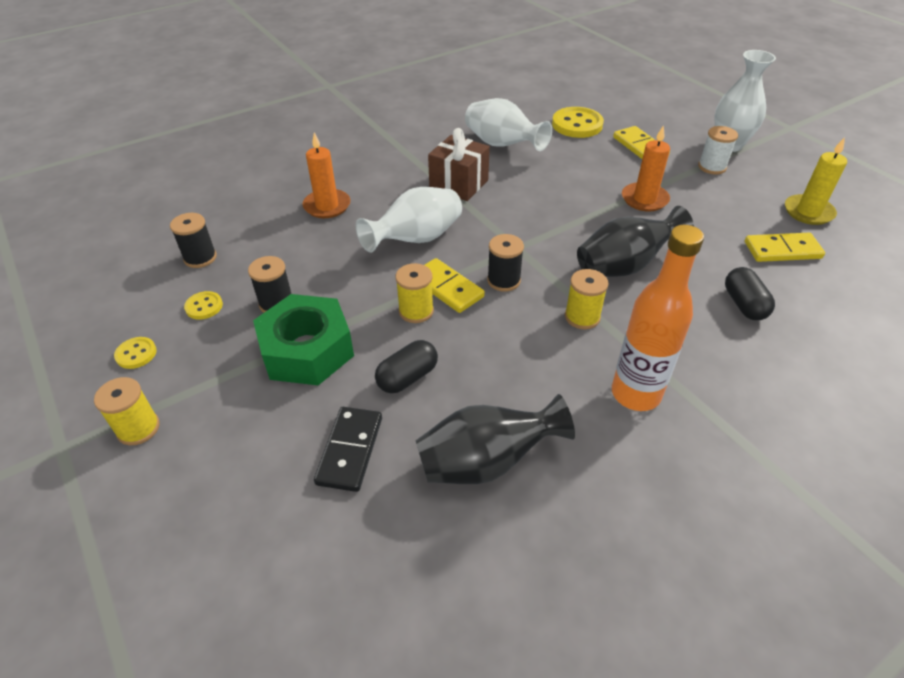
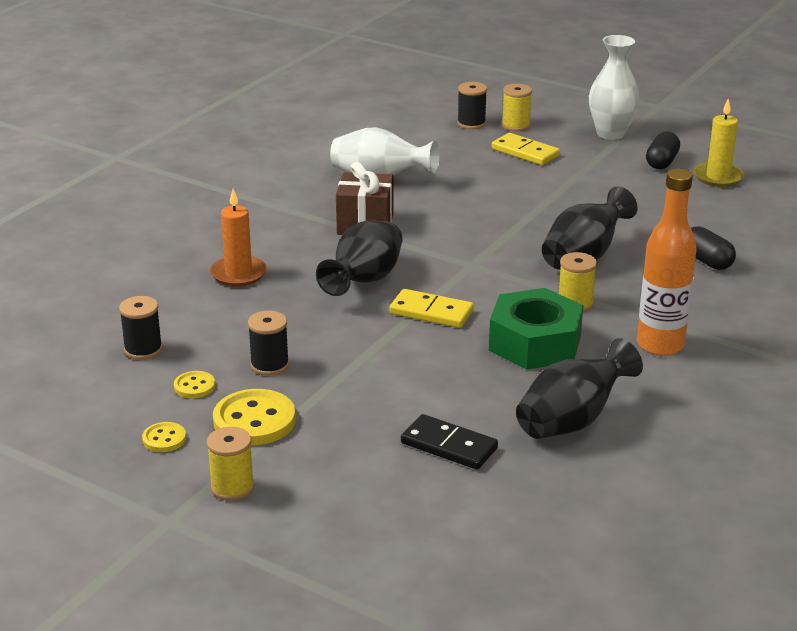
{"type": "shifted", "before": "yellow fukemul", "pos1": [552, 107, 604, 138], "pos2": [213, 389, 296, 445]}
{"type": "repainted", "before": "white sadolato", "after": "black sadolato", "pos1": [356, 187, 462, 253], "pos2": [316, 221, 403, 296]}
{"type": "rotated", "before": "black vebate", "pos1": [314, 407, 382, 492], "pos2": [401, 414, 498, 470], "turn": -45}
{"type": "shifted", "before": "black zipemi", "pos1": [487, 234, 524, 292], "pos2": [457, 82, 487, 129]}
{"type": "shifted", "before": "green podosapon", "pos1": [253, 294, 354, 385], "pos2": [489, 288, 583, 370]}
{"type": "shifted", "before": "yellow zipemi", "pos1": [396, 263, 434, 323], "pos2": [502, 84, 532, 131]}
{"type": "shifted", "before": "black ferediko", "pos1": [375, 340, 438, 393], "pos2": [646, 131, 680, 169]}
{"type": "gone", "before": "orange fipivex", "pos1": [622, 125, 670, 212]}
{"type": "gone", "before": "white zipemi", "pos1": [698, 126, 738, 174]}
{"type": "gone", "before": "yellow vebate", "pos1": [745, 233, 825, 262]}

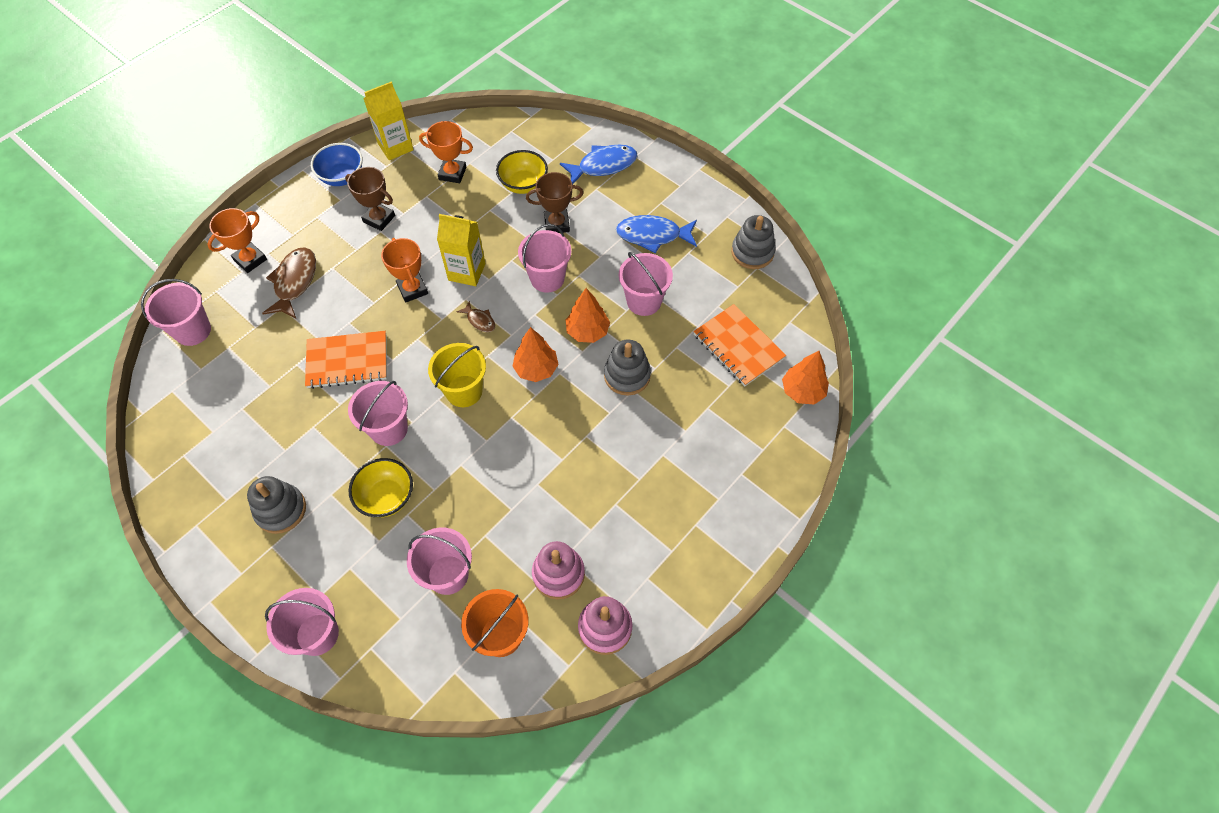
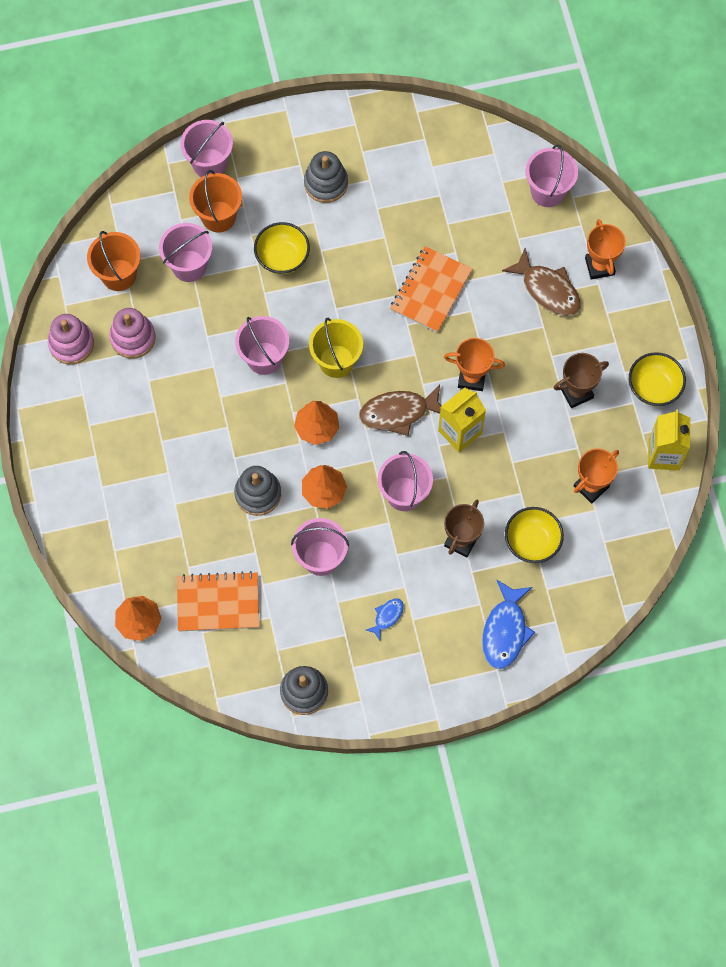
{"type": "new", "after": "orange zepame", "pos2": [189, 170, 242, 232]}
{"type": "shifted", "before": "pink zepame", "pos1": [348, 381, 408, 446], "pos2": [235, 316, 289, 375]}
{"type": "scaled", "before": "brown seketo", "pos1": [457, 301, 495, 332], "pos2": [359, 384, 441, 436], "scale": 1.95}
{"type": "scaled", "before": "blue seketo", "pos1": [616, 215, 697, 253], "pos2": [366, 598, 404, 641], "scale": 0.51}
{"type": "repainted", "before": "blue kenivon", "after": "yellow kenivon", "pos1": [311, 143, 363, 186], "pos2": [629, 352, 686, 406]}

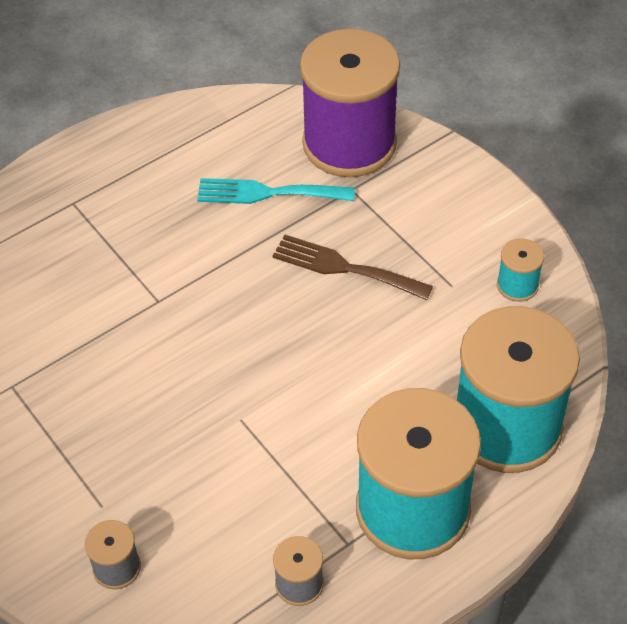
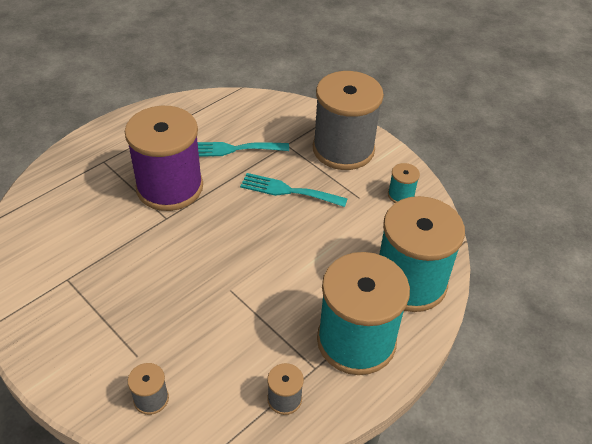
{"type": "shifted", "before": "purple zipemi", "pos1": [300, 29, 400, 177], "pos2": [125, 106, 203, 211]}
{"type": "repainted", "before": "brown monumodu", "after": "turquoise monumodu", "pos1": [272, 235, 433, 300], "pos2": [240, 173, 348, 207]}
{"type": "new", "after": "grey zipemi", "pos2": [313, 71, 384, 170]}

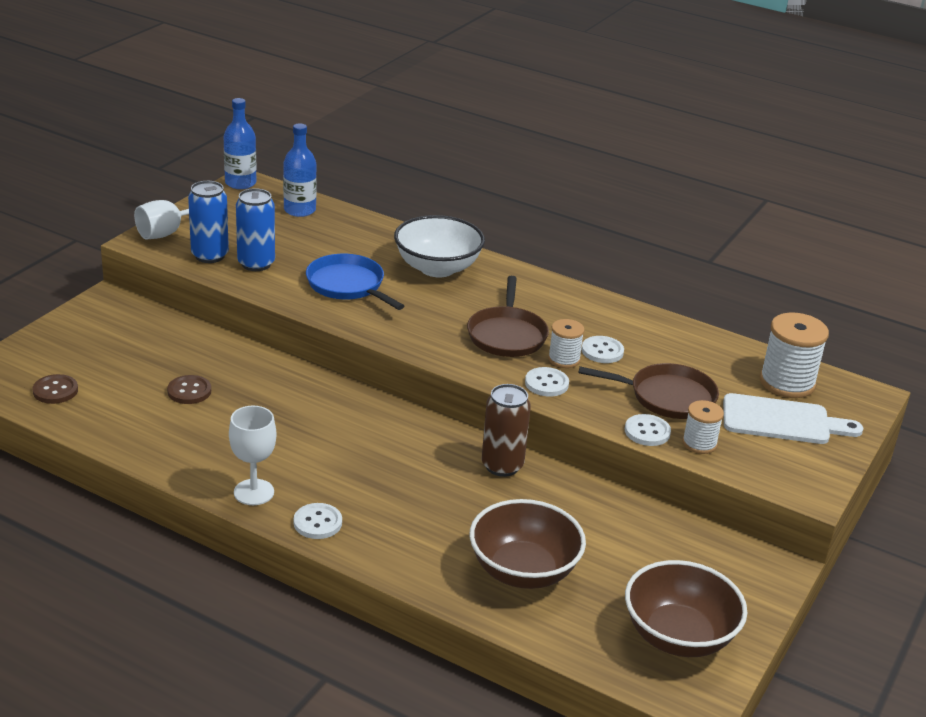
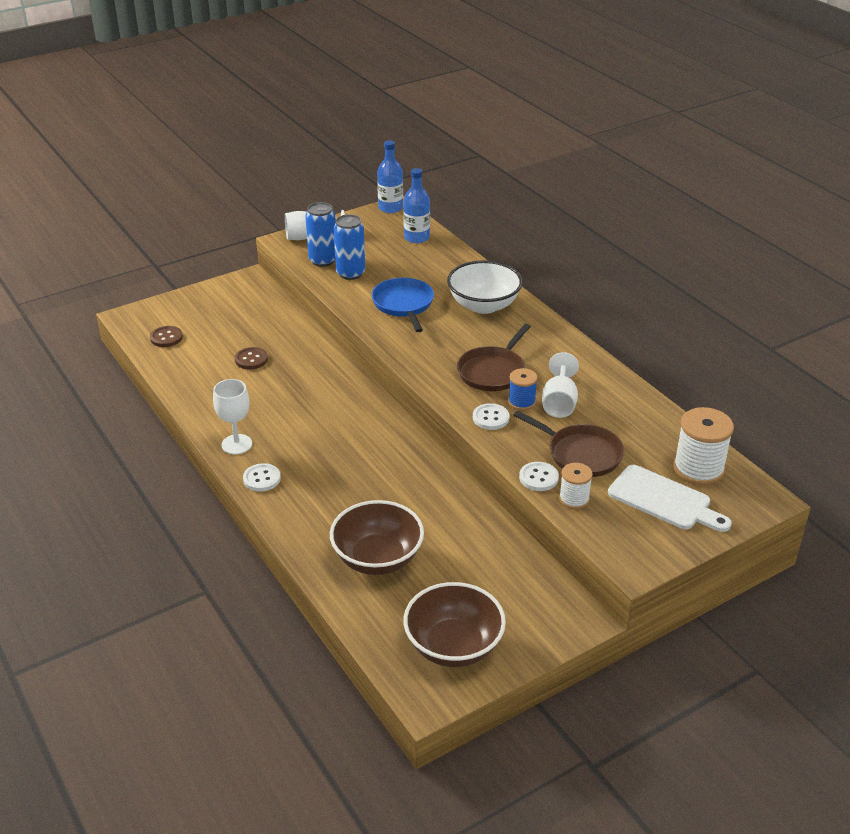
{"type": "repainted", "before": "white zipemi", "after": "blue zipemi", "pos1": [548, 319, 584, 368], "pos2": [508, 368, 538, 410]}
{"type": "swapped", "before": "white fukemul", "after": "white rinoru", "pos1": [581, 336, 624, 363], "pos2": [542, 352, 579, 418]}
{"type": "gone", "before": "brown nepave", "pos1": [482, 384, 531, 477]}

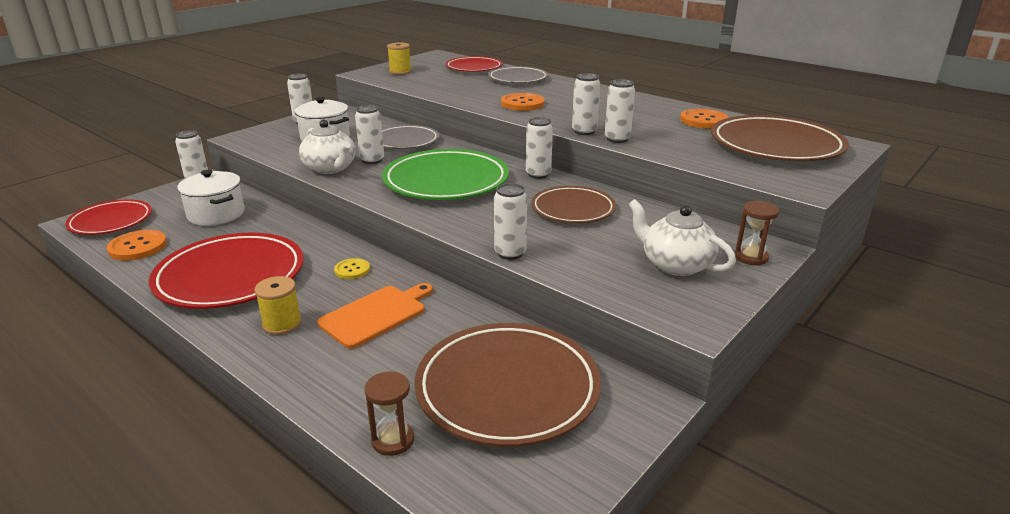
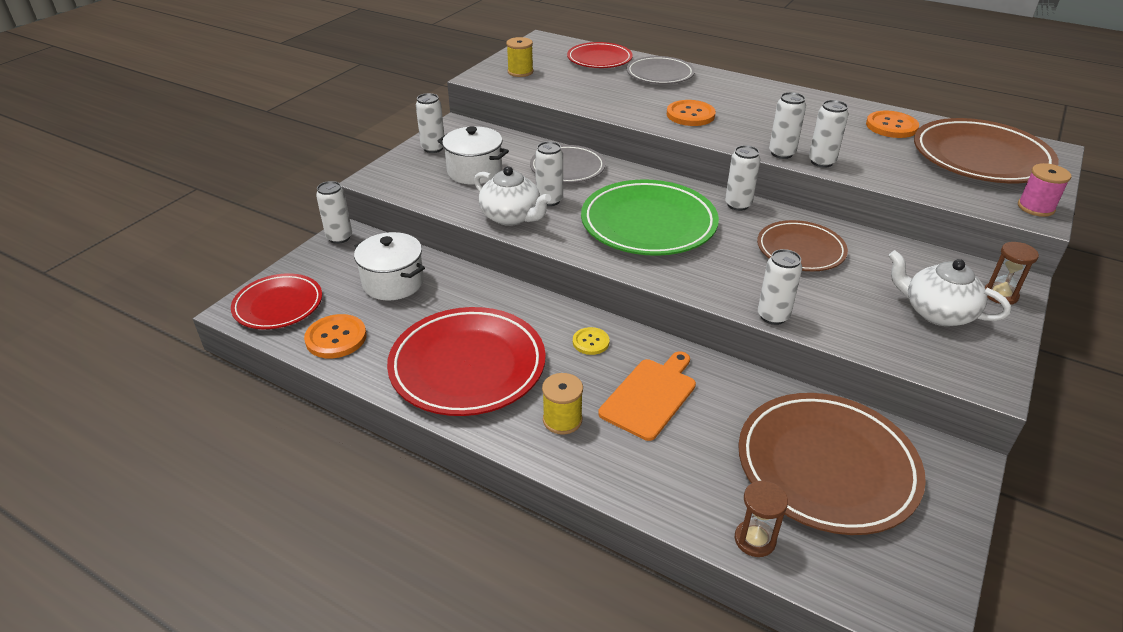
{"type": "new", "after": "pink zipemi", "pos2": [1018, 163, 1071, 217]}

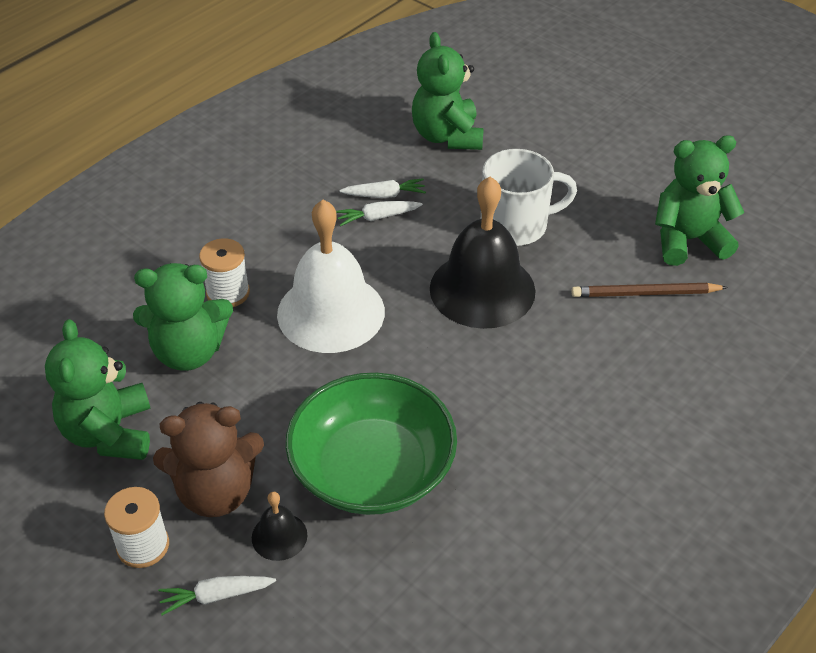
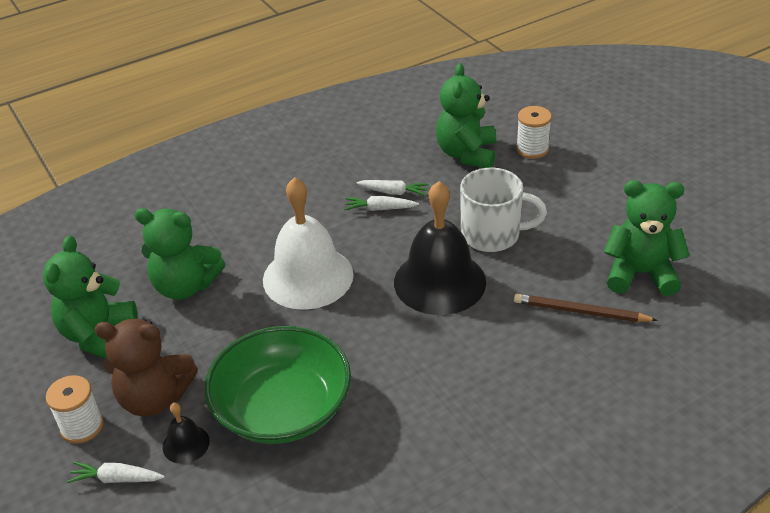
{"type": "shifted", "before": "white zipemi", "pos1": [199, 238, 250, 307], "pos2": [516, 106, 552, 159]}

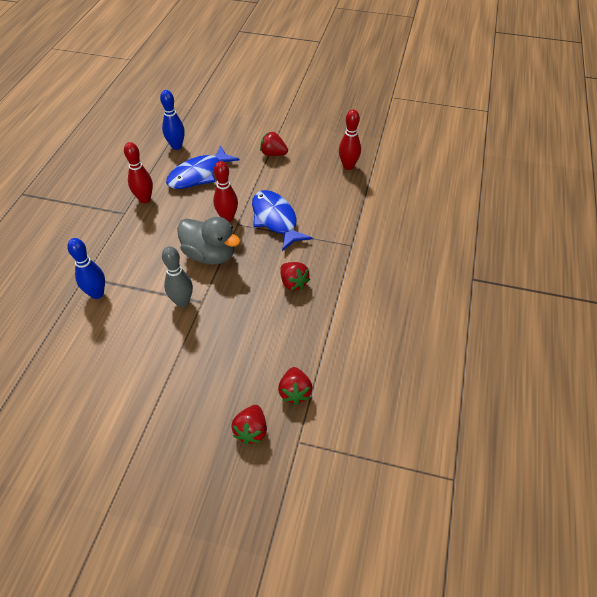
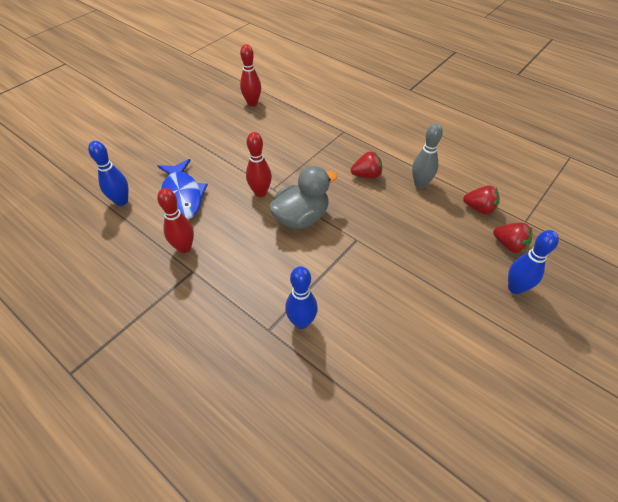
{"type": "shifted", "before": "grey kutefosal", "pos1": [162, 246, 193, 307], "pos2": [412, 123, 443, 188]}
{"type": "new", "after": "blue kutefosal", "pos2": [508, 230, 559, 294]}
{"type": "gone", "before": "blue seketo", "pos1": [252, 190, 313, 251]}
{"type": "gone", "before": "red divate", "pos1": [260, 132, 288, 156]}

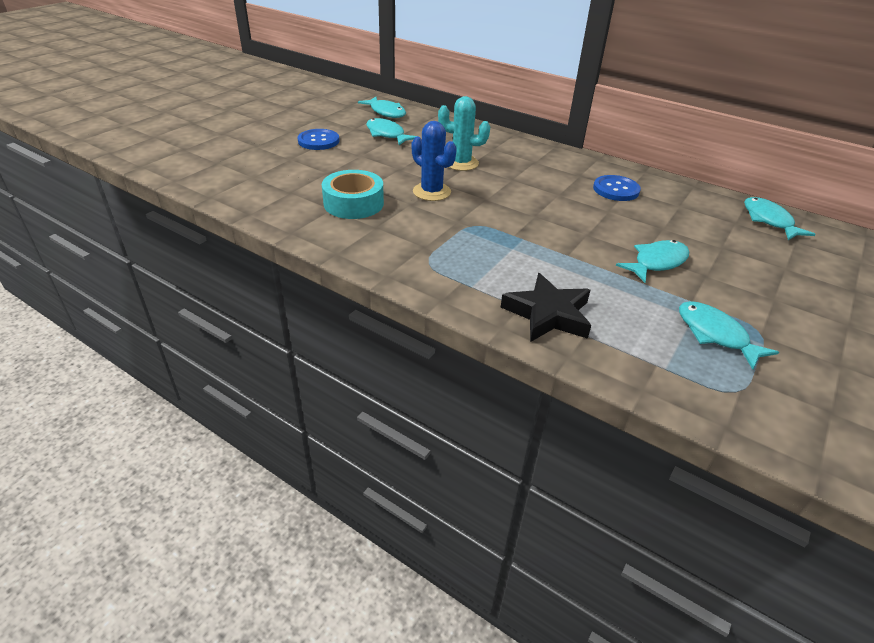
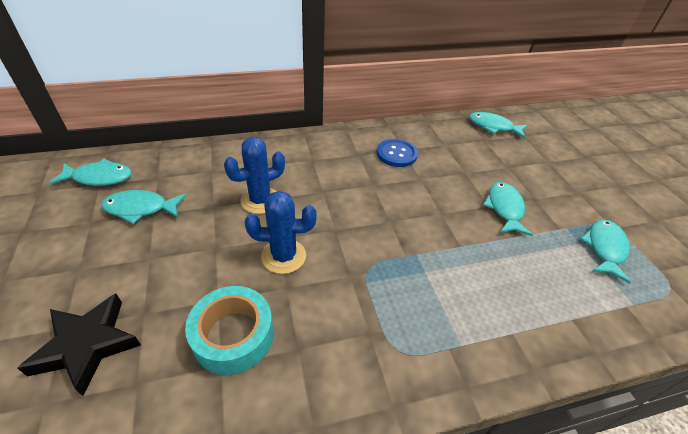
{"type": "shifted", "before": "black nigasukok", "pos1": [501, 273, 591, 342], "pos2": [17, 294, 141, 396]}
{"type": "repainted", "before": "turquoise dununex", "after": "blue dununex", "pos1": [438, 96, 490, 171], "pos2": [224, 137, 285, 214]}
{"type": "rotated", "before": "turquoise seketo", "pos1": [679, 301, 779, 370], "pos2": [580, 220, 631, 284], "turn": 105}
{"type": "gone", "before": "blue fukemul", "pos1": [297, 129, 340, 150]}

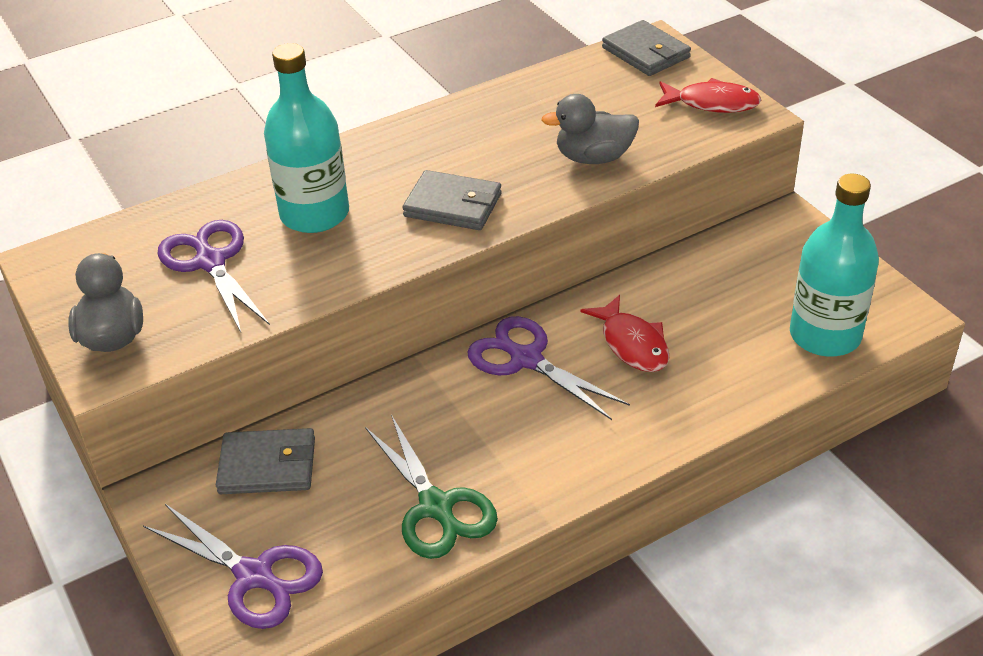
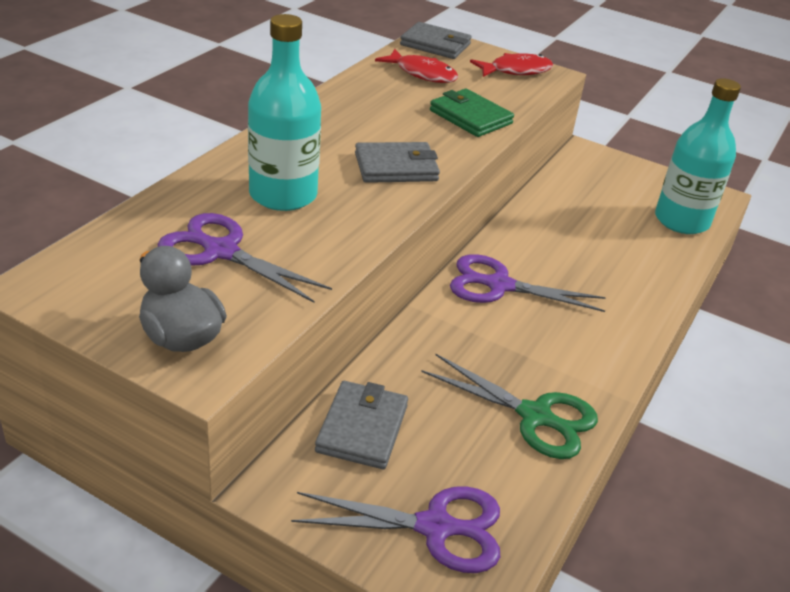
{"type": "rotated", "before": "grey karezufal", "pos1": [216, 428, 315, 494], "pos2": [315, 381, 408, 469], "turn": -45}
{"type": "shifted", "before": "red seketo", "pos1": [580, 295, 669, 372], "pos2": [375, 49, 458, 83]}
{"type": "swapped", "before": "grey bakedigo", "after": "green karezufal", "pos1": [541, 94, 639, 164], "pos2": [430, 89, 514, 137]}

